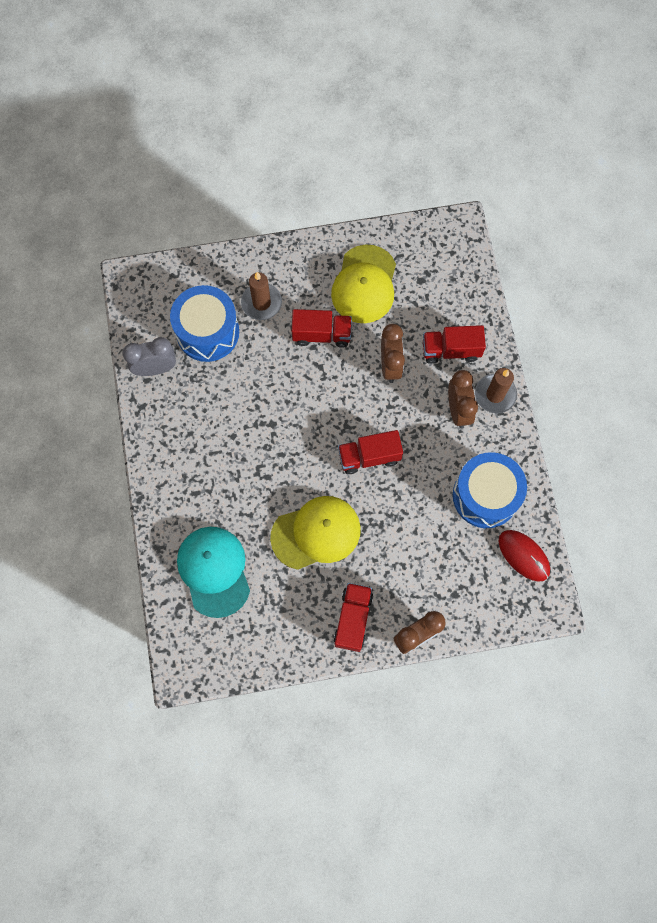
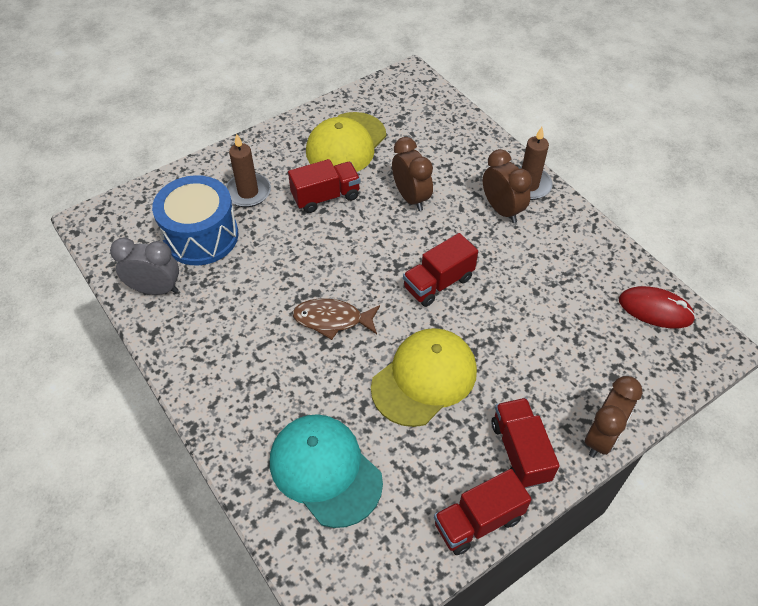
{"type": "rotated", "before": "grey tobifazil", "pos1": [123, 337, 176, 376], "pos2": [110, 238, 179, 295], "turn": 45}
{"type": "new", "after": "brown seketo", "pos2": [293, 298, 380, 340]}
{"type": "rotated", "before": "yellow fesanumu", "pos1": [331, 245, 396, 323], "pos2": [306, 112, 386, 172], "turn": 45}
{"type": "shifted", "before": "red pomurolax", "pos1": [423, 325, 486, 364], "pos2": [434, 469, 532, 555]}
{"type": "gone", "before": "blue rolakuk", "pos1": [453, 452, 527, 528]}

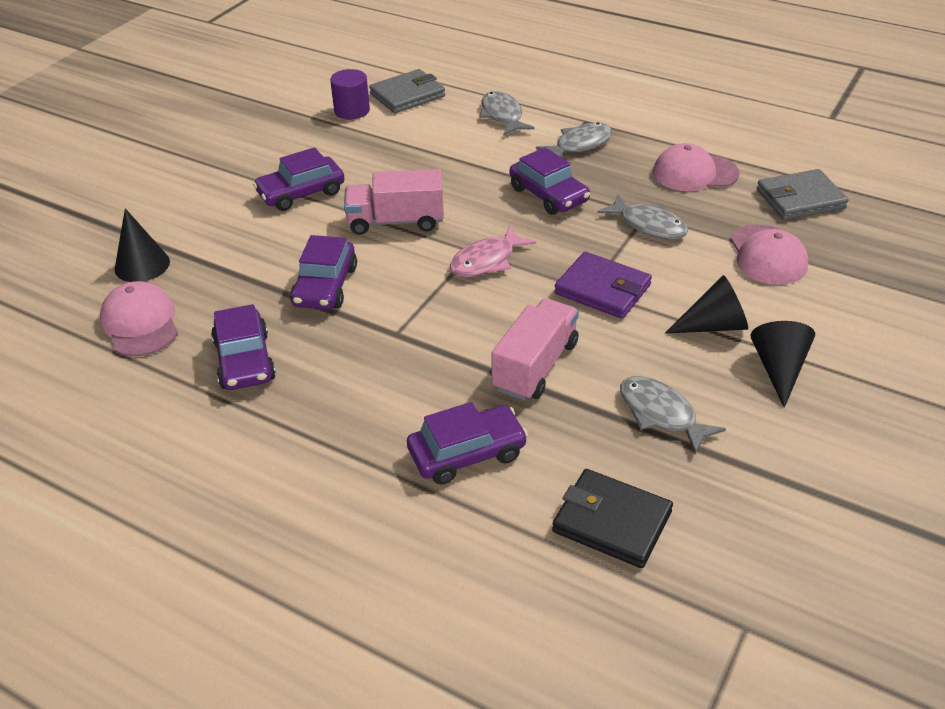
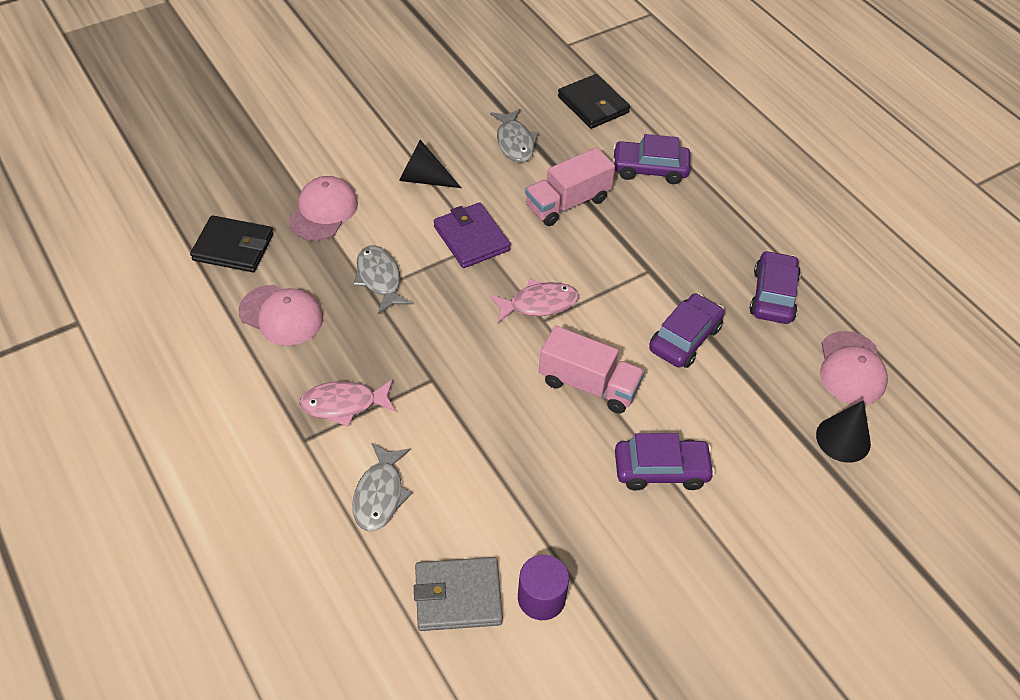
{"type": "repainted", "before": "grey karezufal", "after": "black karezufal", "pos1": [757, 169, 849, 220], "pos2": [190, 215, 274, 272]}
{"type": "repainted", "before": "grey seketo", "after": "pink seketo", "pos1": [536, 122, 613, 157], "pos2": [299, 379, 396, 427]}
{"type": "gone", "before": "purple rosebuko", "pos1": [510, 147, 590, 215]}
{"type": "gone", "before": "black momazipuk", "pos1": [751, 321, 815, 408]}

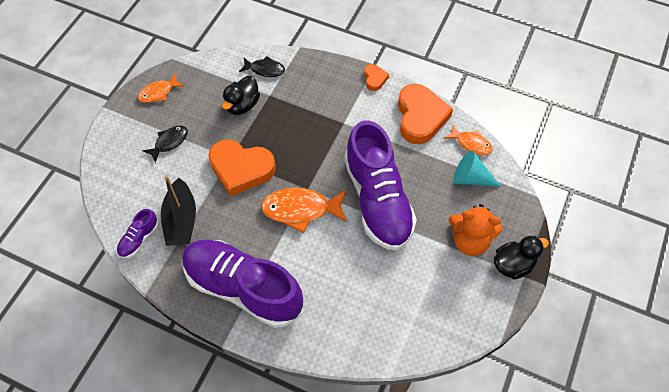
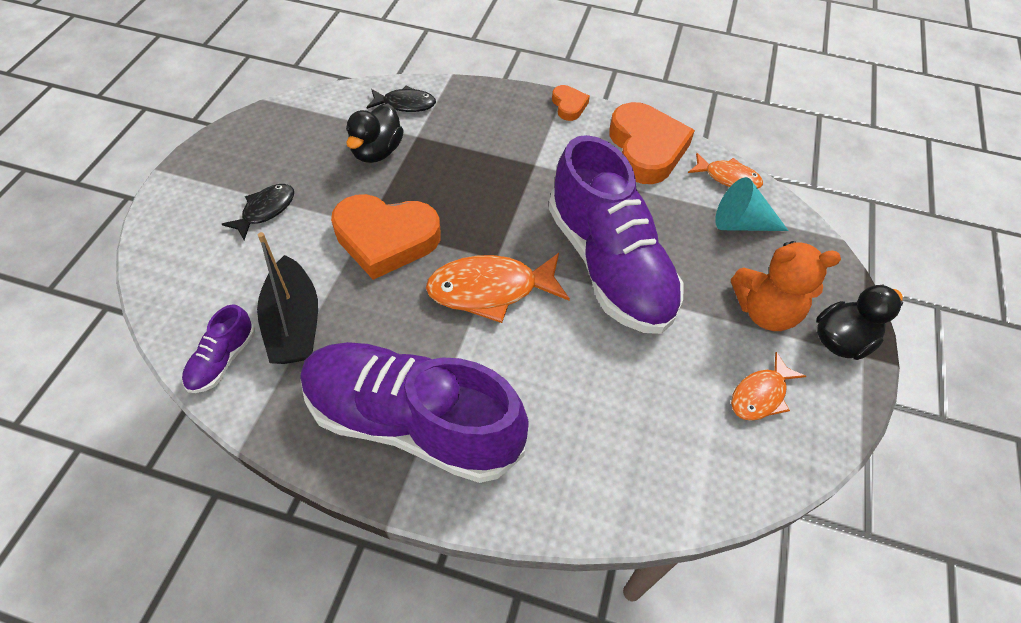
{"type": "shifted", "before": "orange seketo", "pos1": [138, 74, 184, 103], "pos2": [731, 352, 806, 421]}

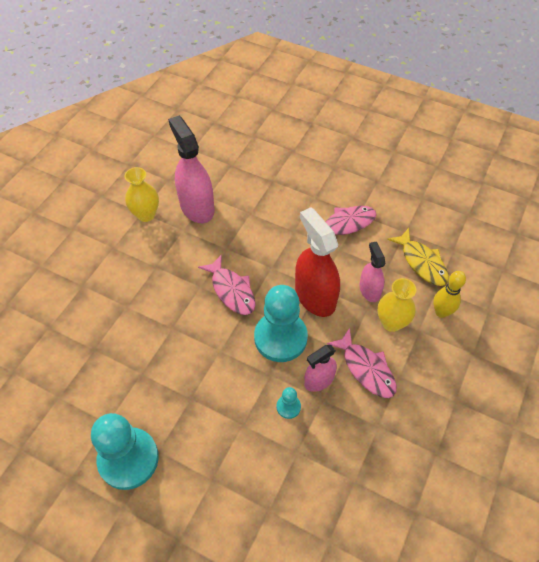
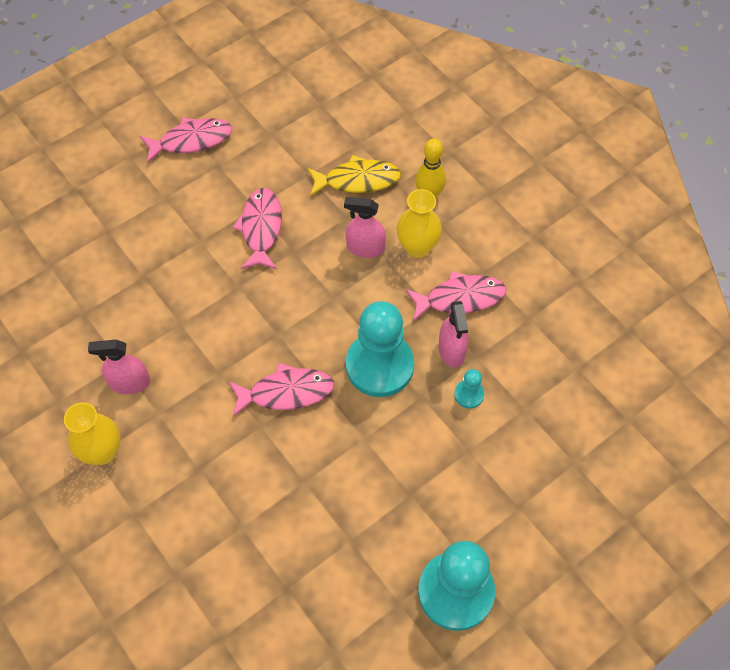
{"type": "scaled", "before": "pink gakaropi", "pos1": [168, 116, 215, 223], "pos2": [88, 340, 150, 394], "scale": 0.57}
{"type": "new", "after": "pink seketo", "pos2": [140, 118, 232, 163]}
{"type": "gone", "before": "red gakaropi", "pos1": [295, 207, 340, 317]}

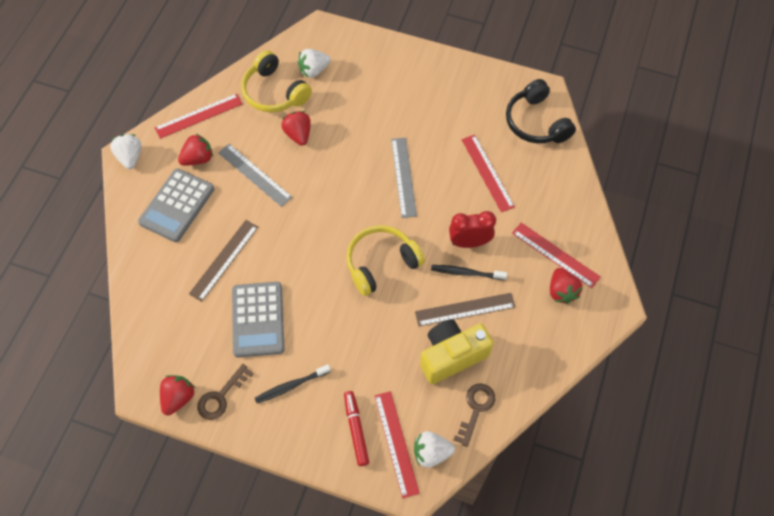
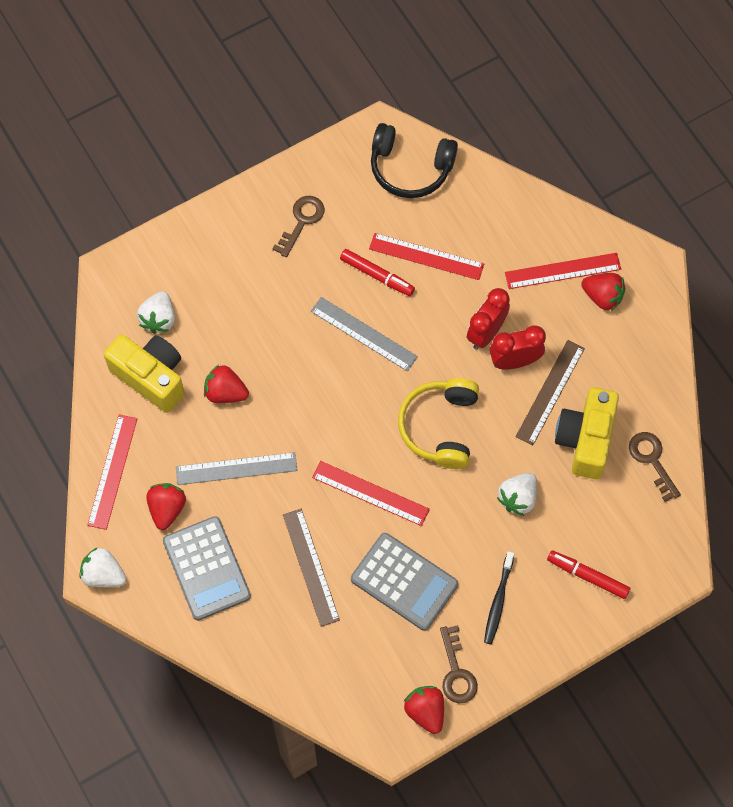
{"type": "swapped", "before": "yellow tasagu", "after": "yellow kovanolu", "pos1": [241, 50, 312, 113], "pos2": [104, 334, 185, 413]}
{"type": "new", "after": "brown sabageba", "pos2": [273, 196, 325, 257]}
{"type": "shifted", "before": "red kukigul", "pos1": [375, 391, 420, 498], "pos2": [312, 461, 430, 526]}
{"type": "new", "after": "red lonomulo", "pos2": [340, 249, 415, 296]}
{"type": "swapped", "before": "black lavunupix", "after": "red tobifazil", "pos1": [431, 265, 507, 280], "pos2": [490, 325, 546, 370]}
{"type": "shifted", "before": "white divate", "pos1": [414, 431, 455, 468], "pos2": [497, 473, 537, 516]}

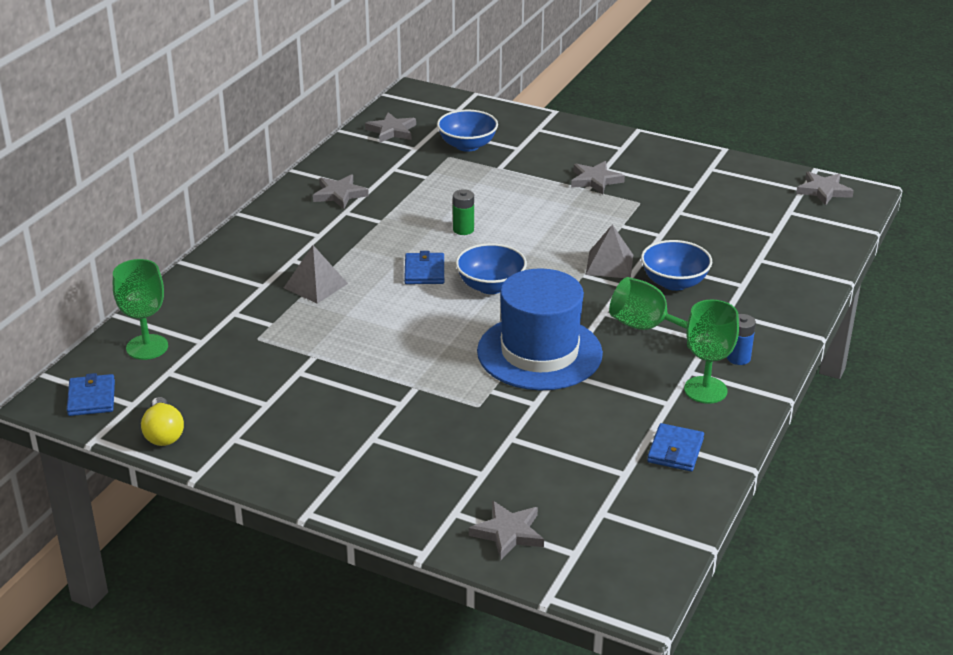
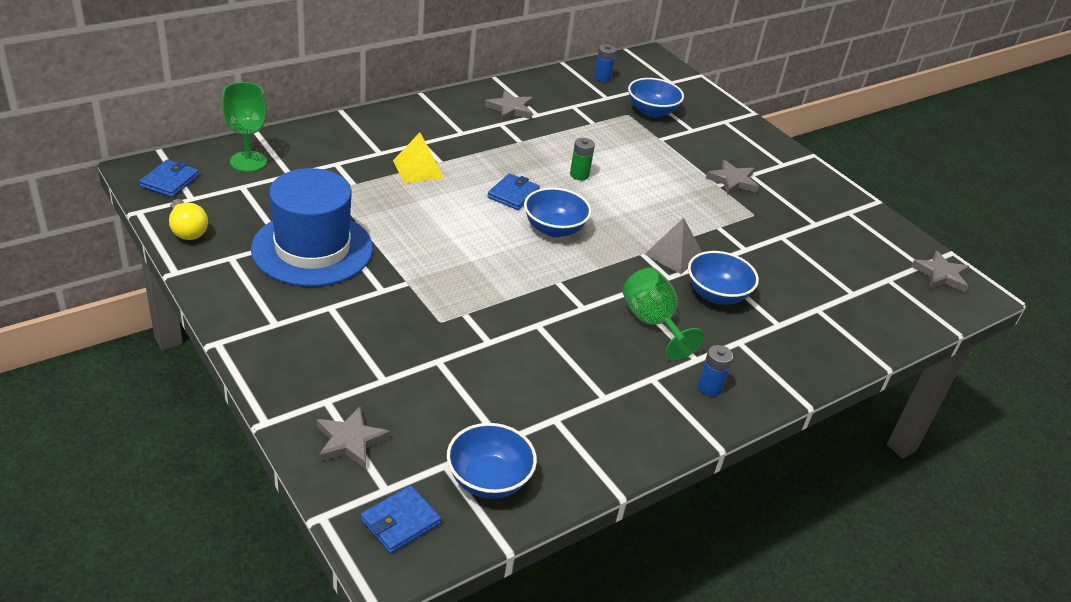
{"type": "rotated", "before": "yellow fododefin", "pos1": [141, 397, 184, 446], "pos2": [169, 199, 208, 240], "turn": -45}
{"type": "shifted", "before": "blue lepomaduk", "pos1": [477, 268, 603, 390], "pos2": [251, 168, 373, 287]}
{"type": "shifted", "before": "blue karezufal", "pos1": [647, 423, 704, 471], "pos2": [361, 485, 441, 553]}
{"type": "repainted", "before": "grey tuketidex", "after": "yellow tuketidex", "pos1": [284, 245, 348, 304], "pos2": [393, 133, 444, 183]}
{"type": "new", "after": "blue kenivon", "pos2": [447, 423, 537, 499]}
{"type": "swapped", "before": "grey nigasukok", "after": "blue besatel", "pos1": [365, 112, 416, 143], "pos2": [594, 44, 616, 82]}
{"type": "gone", "before": "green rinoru", "pos1": [684, 300, 739, 404]}

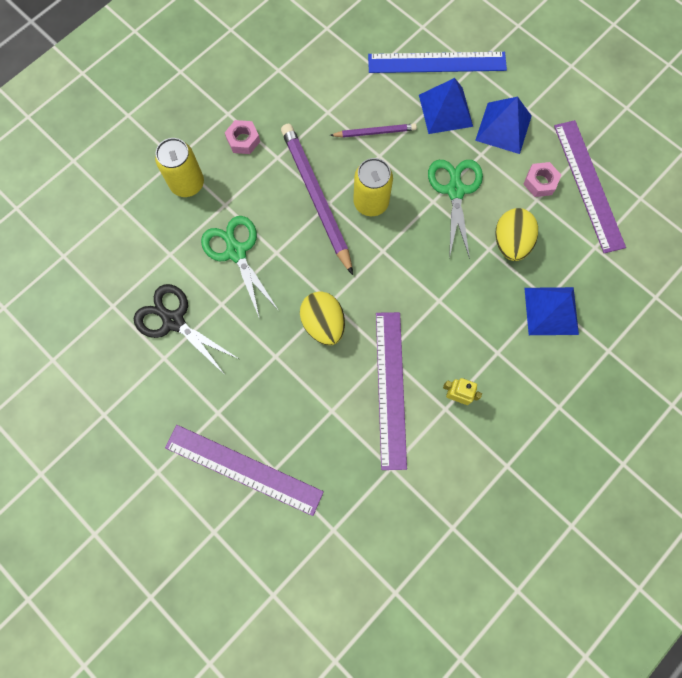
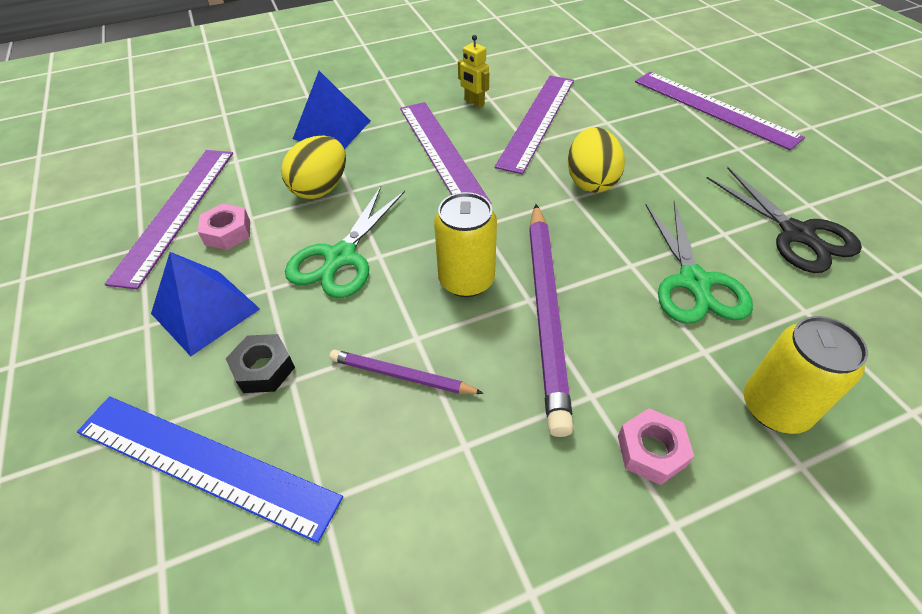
{"type": "swapped", "before": "blue tuketidex", "after": "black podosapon", "pos1": [419, 78, 473, 134], "pos2": [226, 334, 295, 393]}
{"type": "new", "after": "purple kukigul", "pos2": [400, 102, 491, 204]}

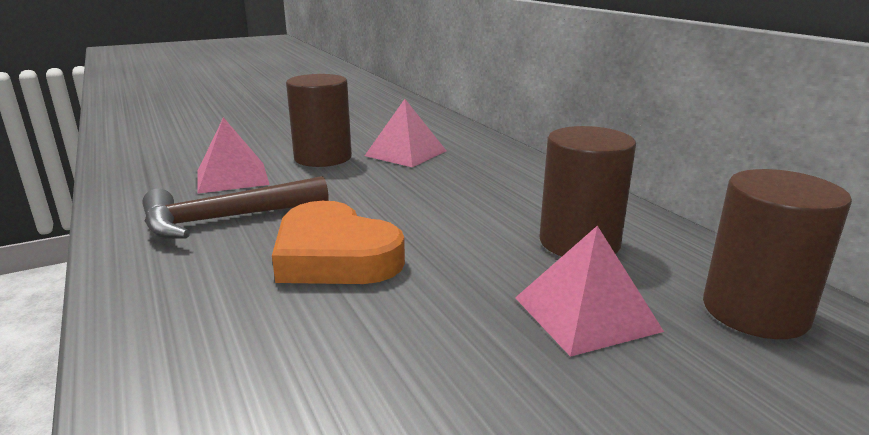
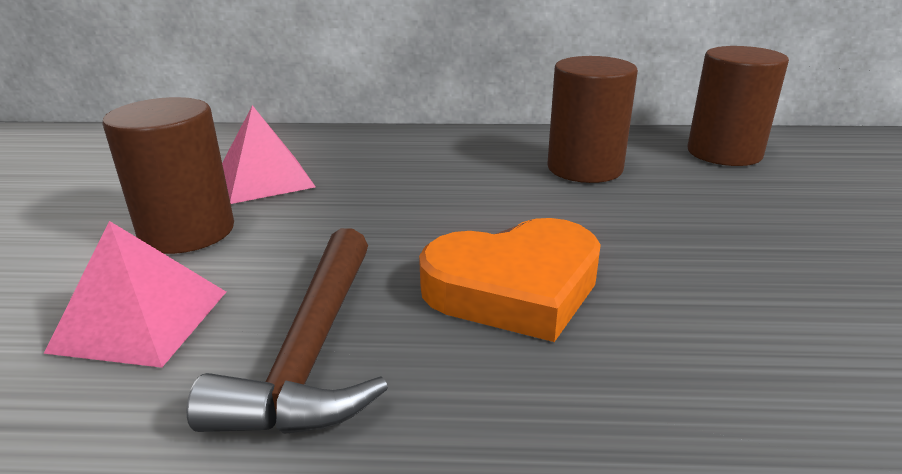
{"type": "gone", "before": "pink tuketidex", "pos1": [515, 225, 664, 357]}

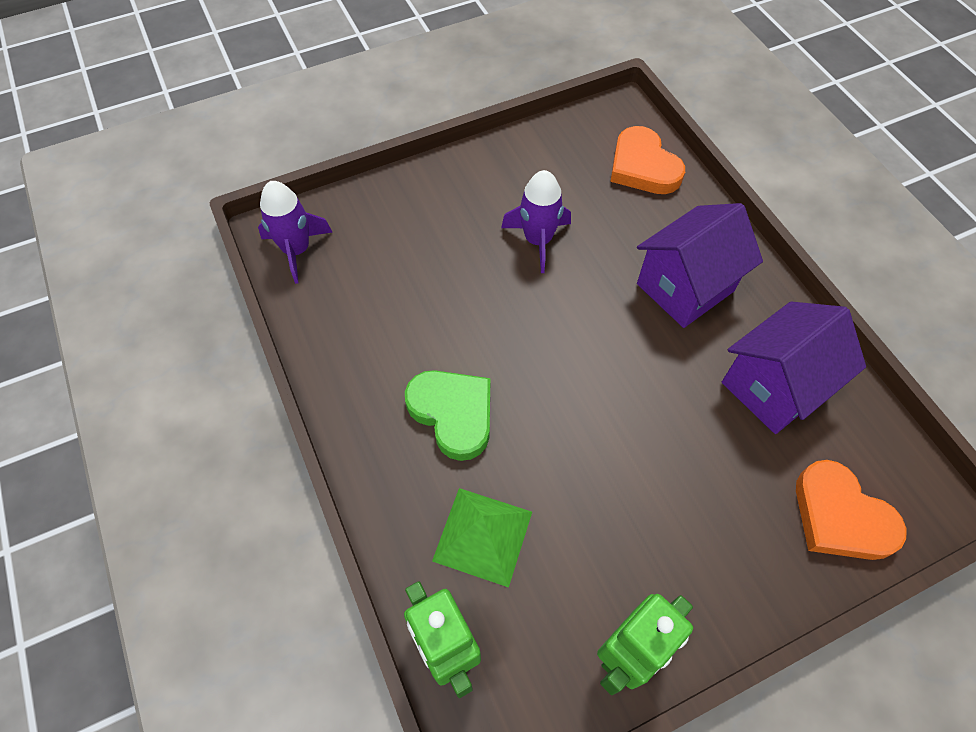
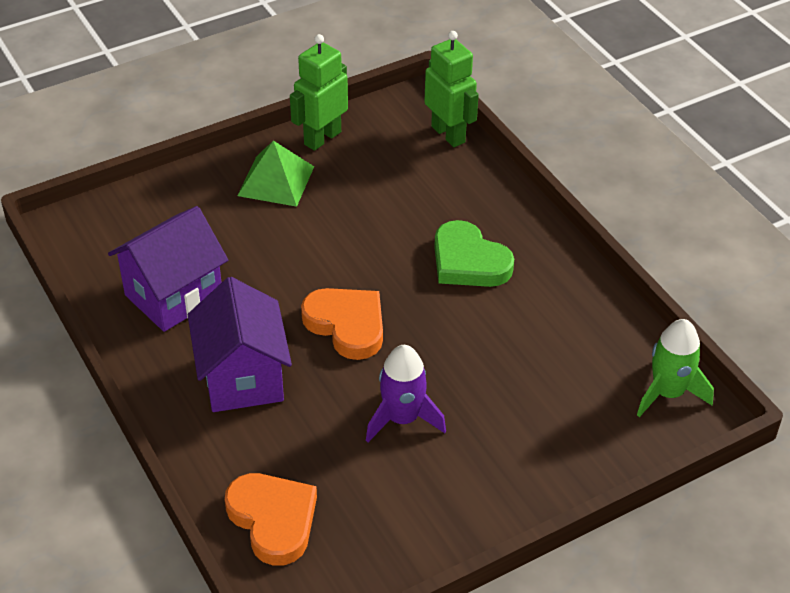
{"type": "rotated", "before": "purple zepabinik", "pos1": [637, 203, 763, 328], "pos2": [188, 277, 292, 412], "turn": -60}
{"type": "shifted", "before": "green tuketidex", "pos1": [432, 488, 532, 588], "pos2": [237, 141, 314, 207]}
{"type": "shifted", "before": "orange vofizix", "pos1": [796, 460, 906, 560], "pos2": [301, 288, 383, 360]}
{"type": "repainted", "before": "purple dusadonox", "after": "green dusadonox", "pos1": [258, 181, 332, 284], "pos2": [637, 319, 714, 417]}

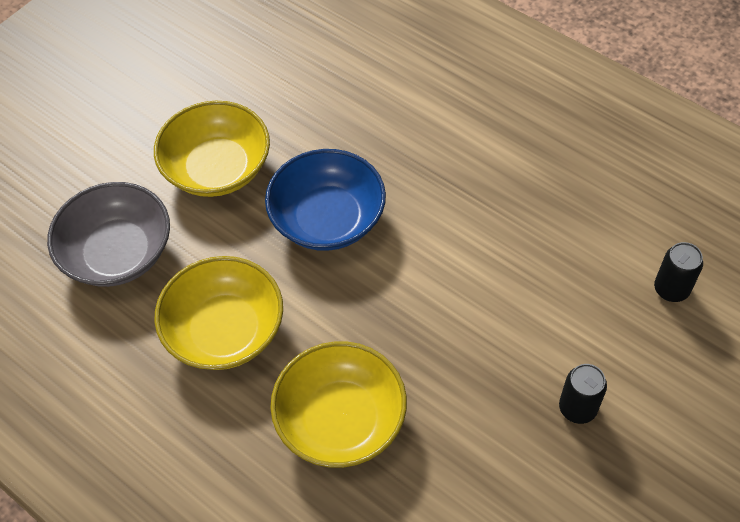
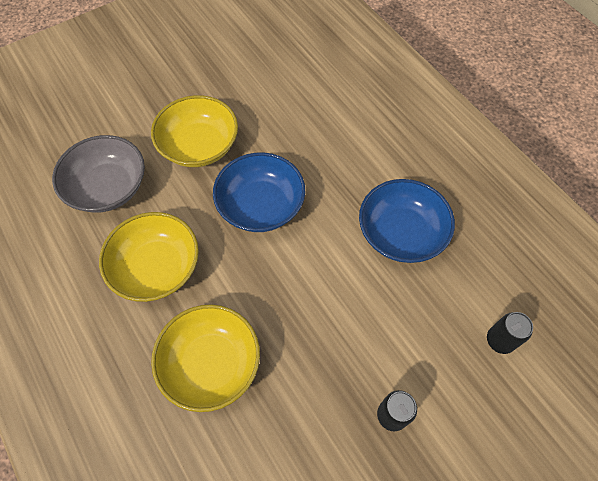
{"type": "new", "after": "blue kenivon", "pos2": [359, 179, 455, 263]}

